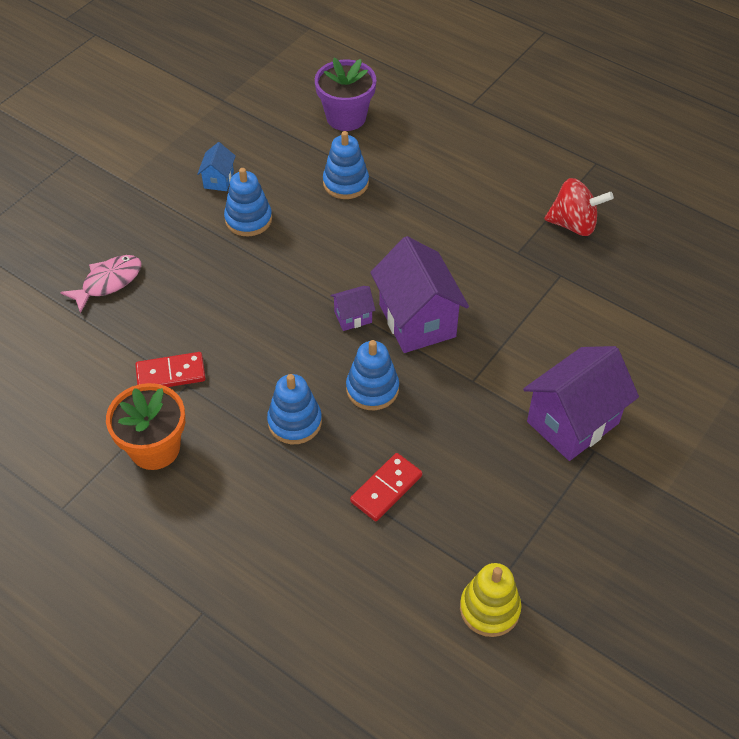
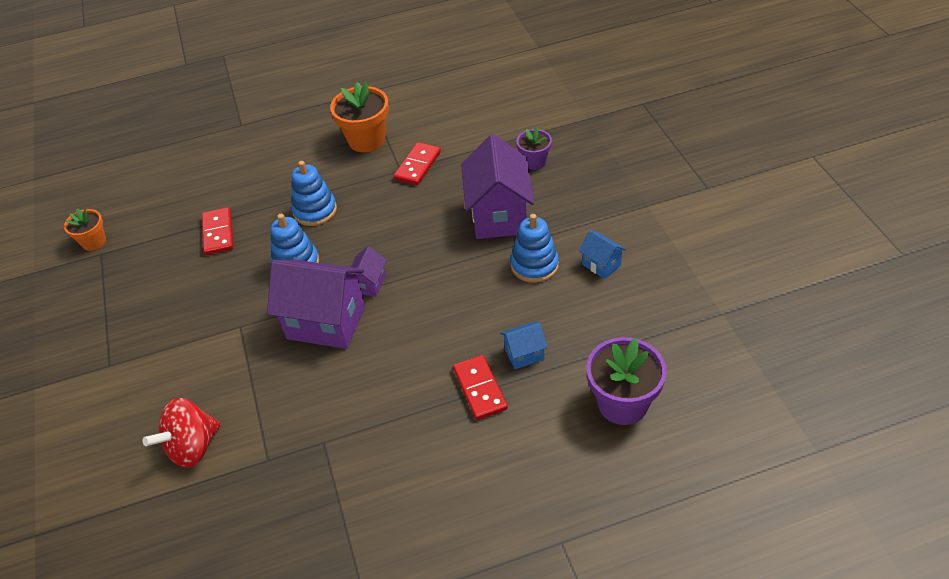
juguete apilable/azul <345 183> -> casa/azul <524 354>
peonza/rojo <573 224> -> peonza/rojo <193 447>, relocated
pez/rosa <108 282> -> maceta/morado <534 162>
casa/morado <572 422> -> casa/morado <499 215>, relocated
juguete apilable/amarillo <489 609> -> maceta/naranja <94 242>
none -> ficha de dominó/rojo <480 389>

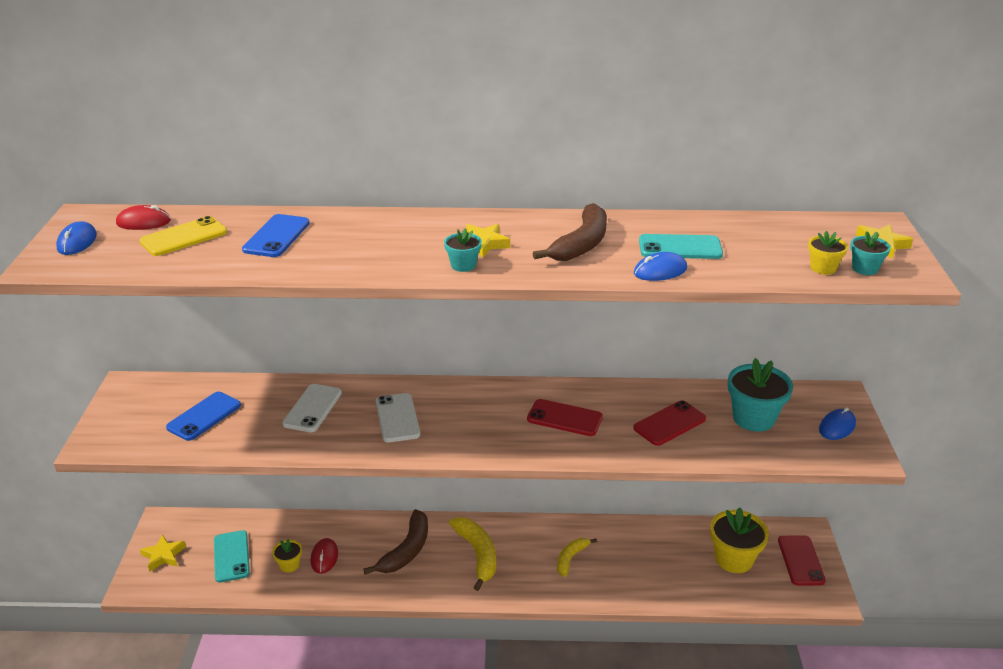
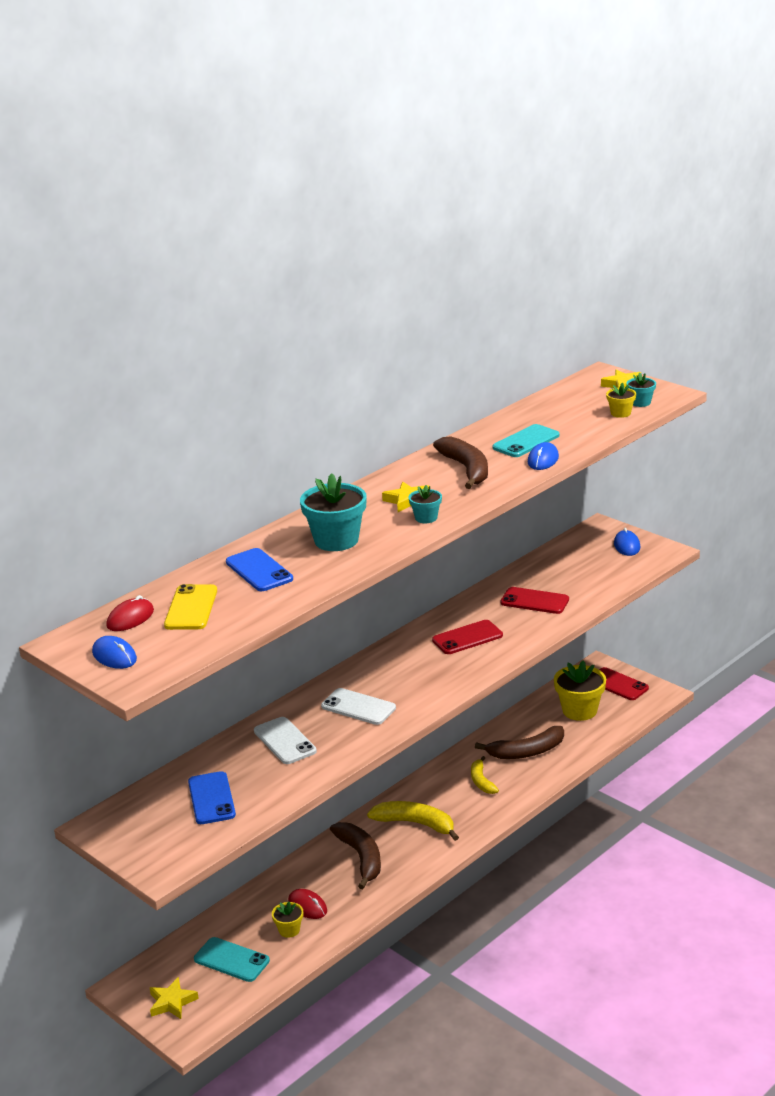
maceta/turquesa <753 418> -> maceta/turquesa <336 540>, relocated
móvil/rojo <669 423> -> móvil/rojo <534 601>, 75 degrees counterclockwise
none -> plátano/marrón <526 752>

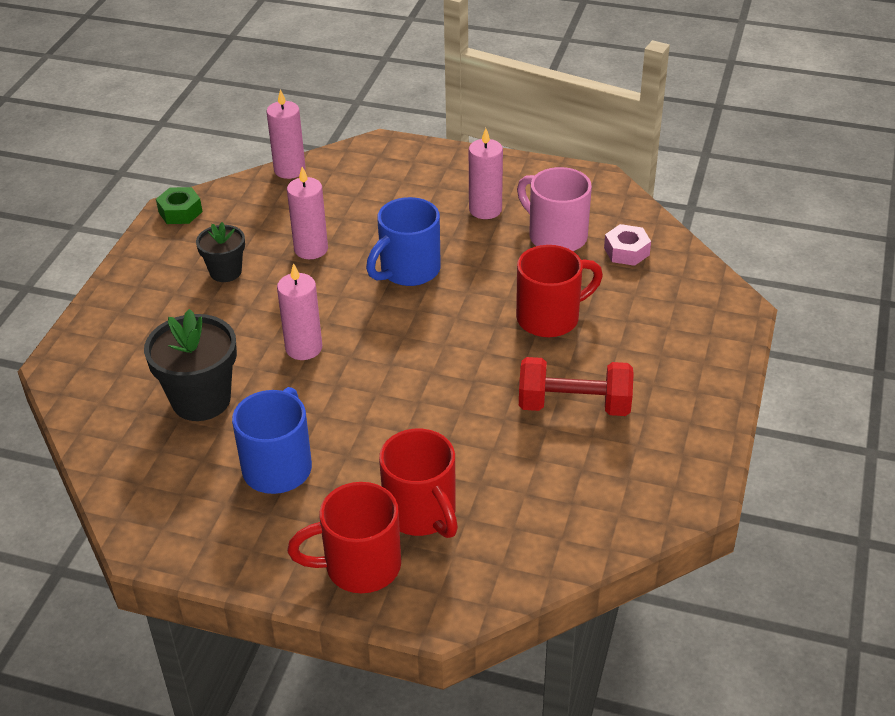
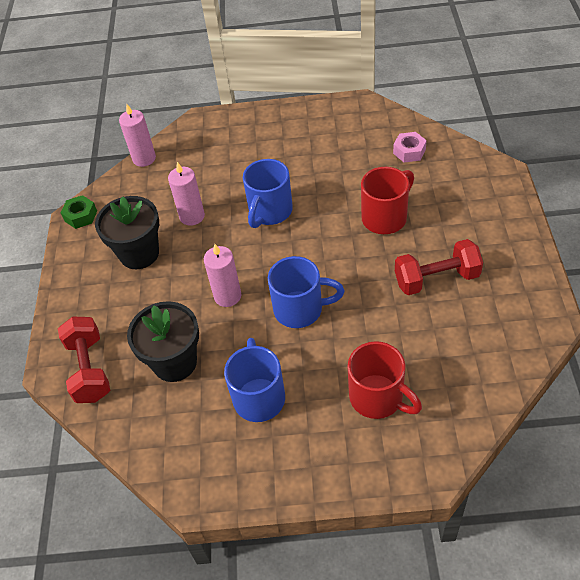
vela/rosa <485 210> -> none
taza/rosa <556 236> -> none
maceta/negro <225 272> -> maceta/negro <139 253>, x1.66
taza/rojo <359 566> -> none
none -> taza/azul <300 309>
none -> mancuerna/rojo <89 369>

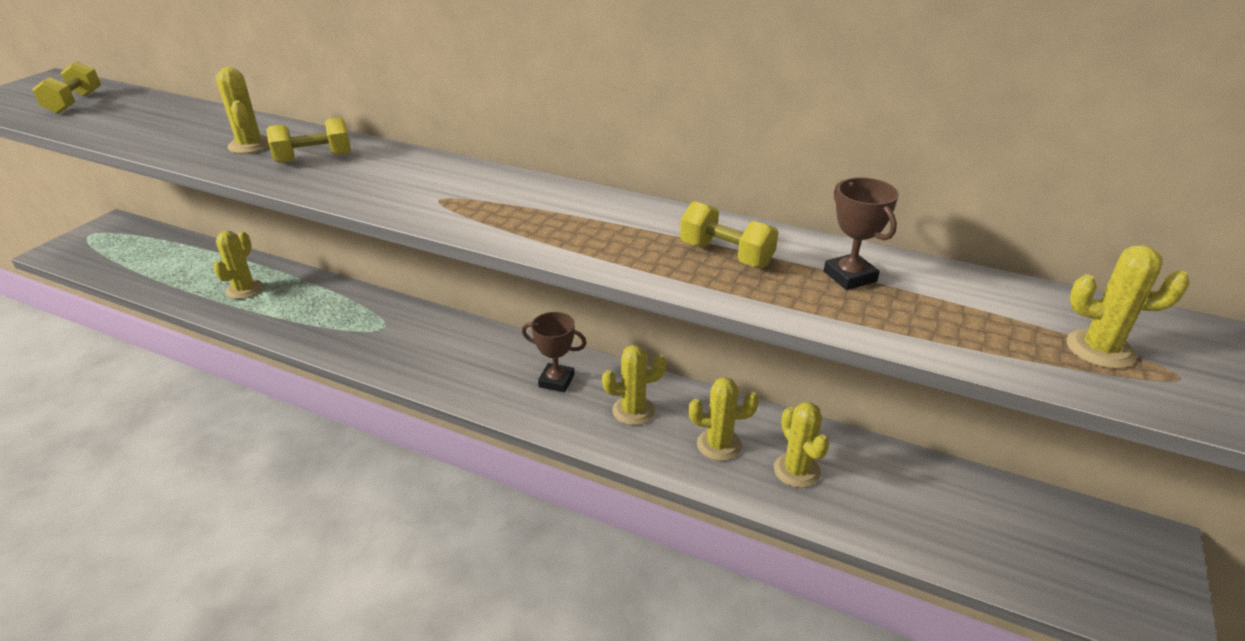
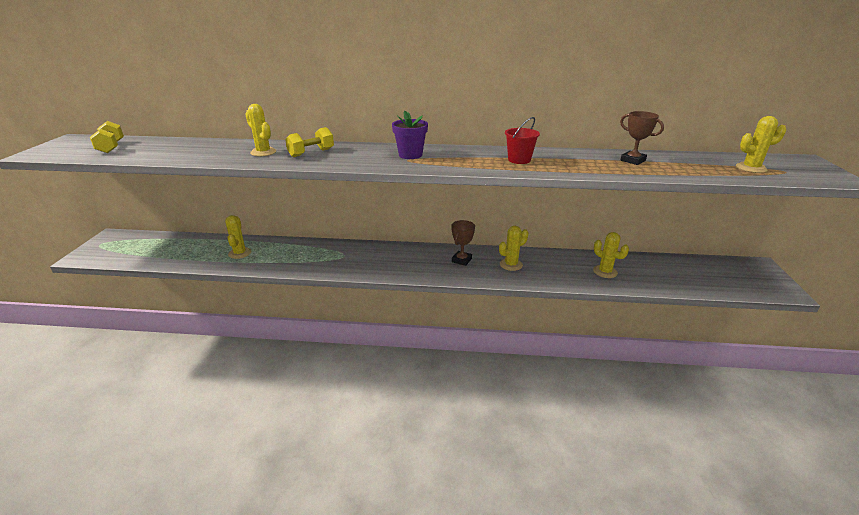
mancuerna/amarillo <726 254> -> none
trofeo/marrón <556 381> -> trofeo/marrón <461 260>, 60 degrees counterclockwise
cactus/amarillo <719 445> -> none
none -> maceta/morado <410 155>
none -> balde/rojo <519 160>

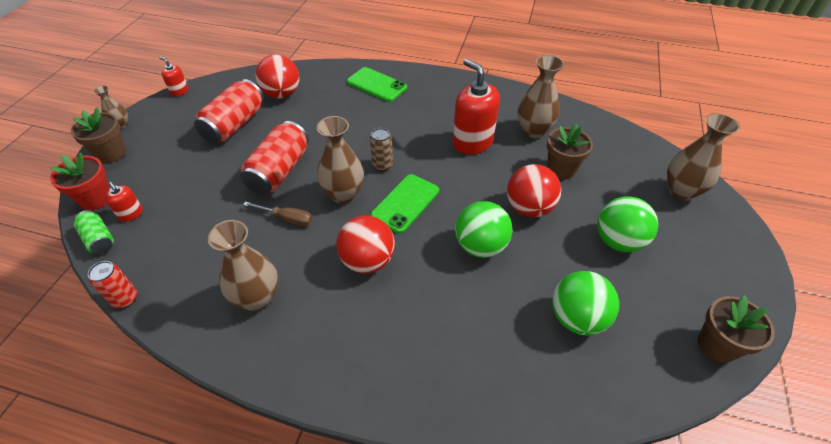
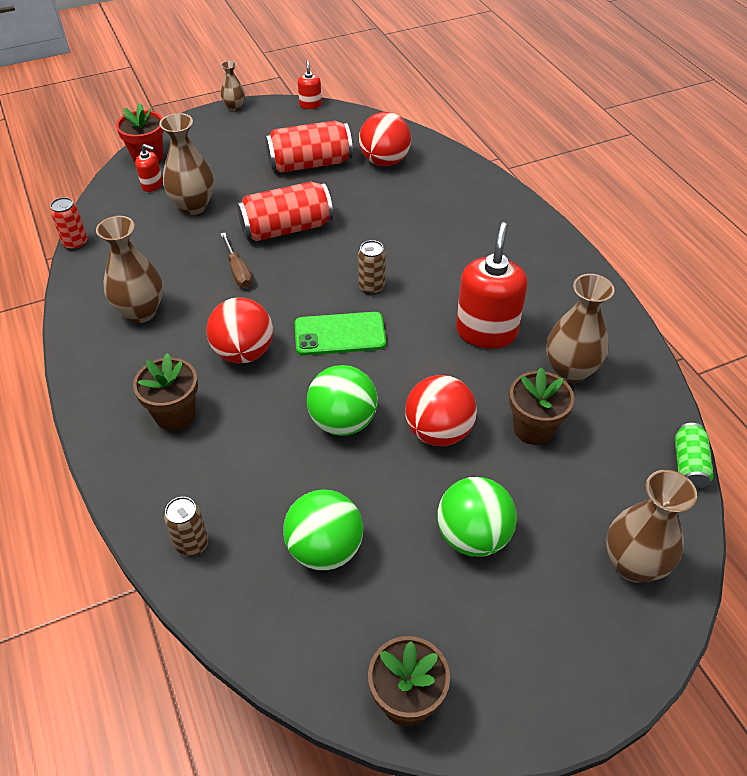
móvil/verde <377 85> -> none
maceta/marrón <111 153> -> maceta/marrón <175 414>, relocated
florero/marrón <343 194> -> florero/marrón <193 206>, relocated
dispensador de jabón/rojo <131 214> -> dispensador de jabón/rojo <152 185>, 75 degrees counterclockwise
lata/verde <99 239> -> lata/verde <688 464>, relocated
none -> lata/marrón <192 544>

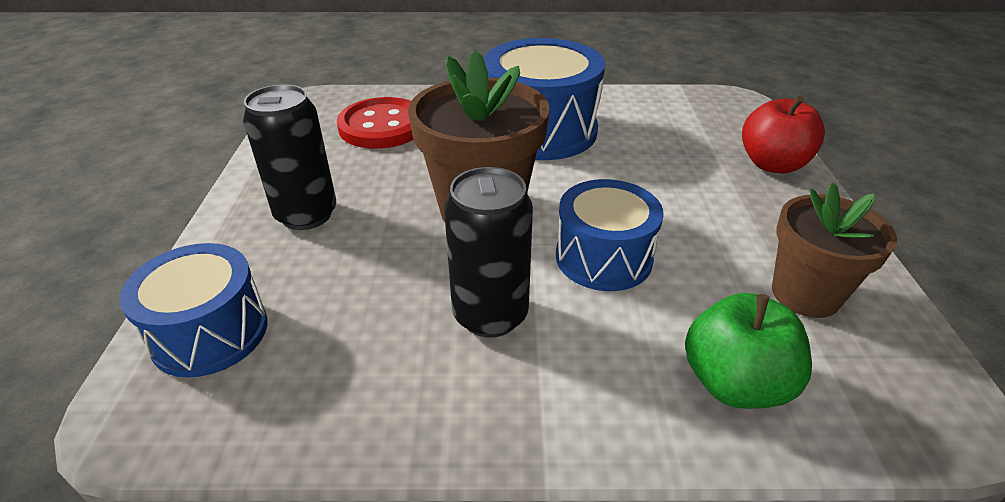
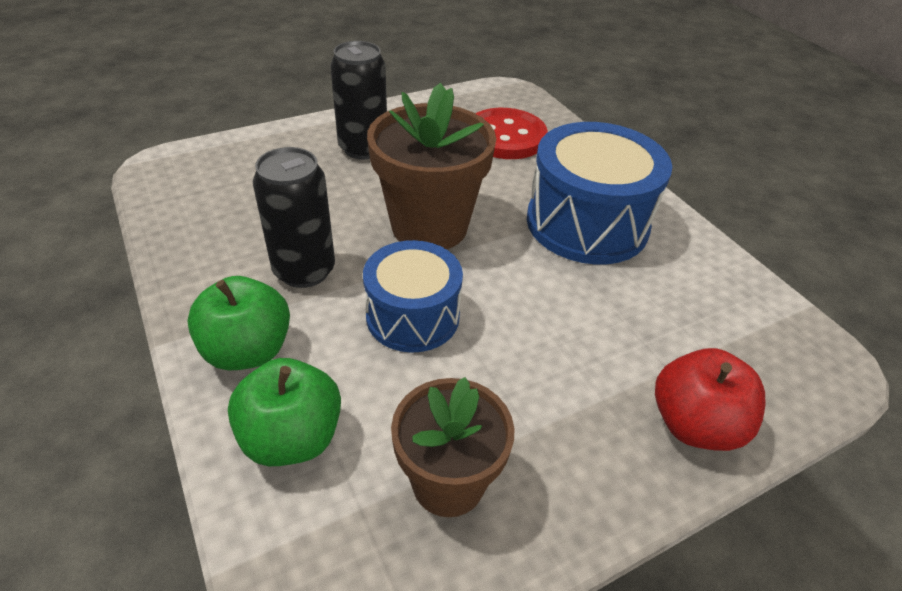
tambor/azul <210 333> -> none
none -> manzana/verde <248 350>

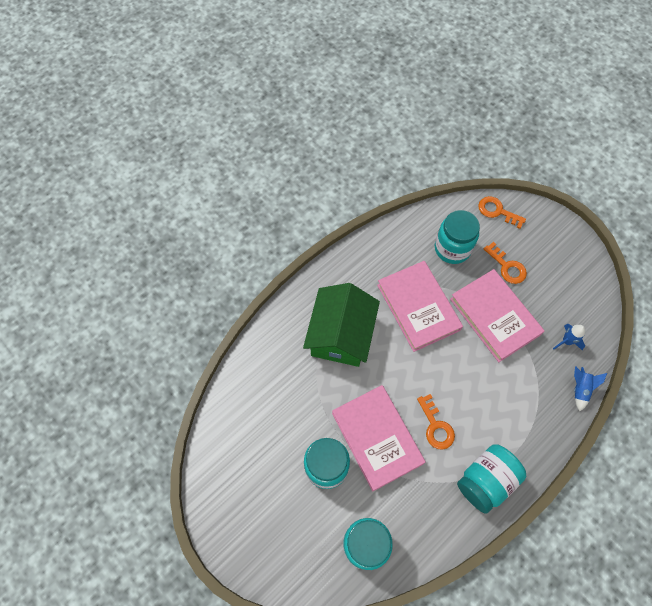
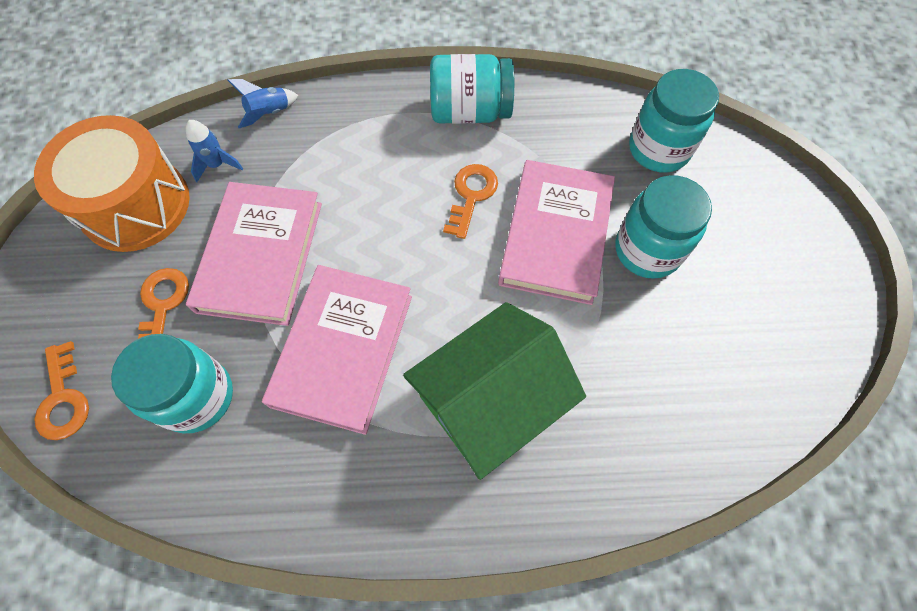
none -> tambor/naranja <135 205>

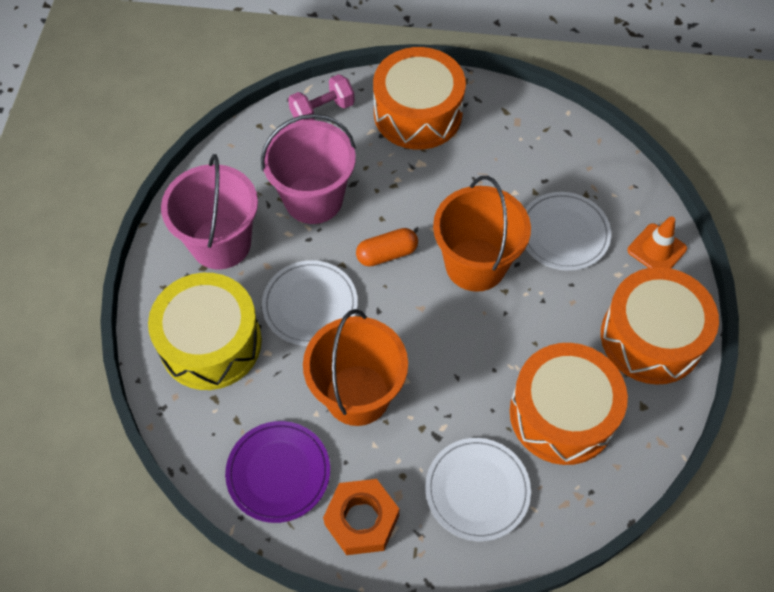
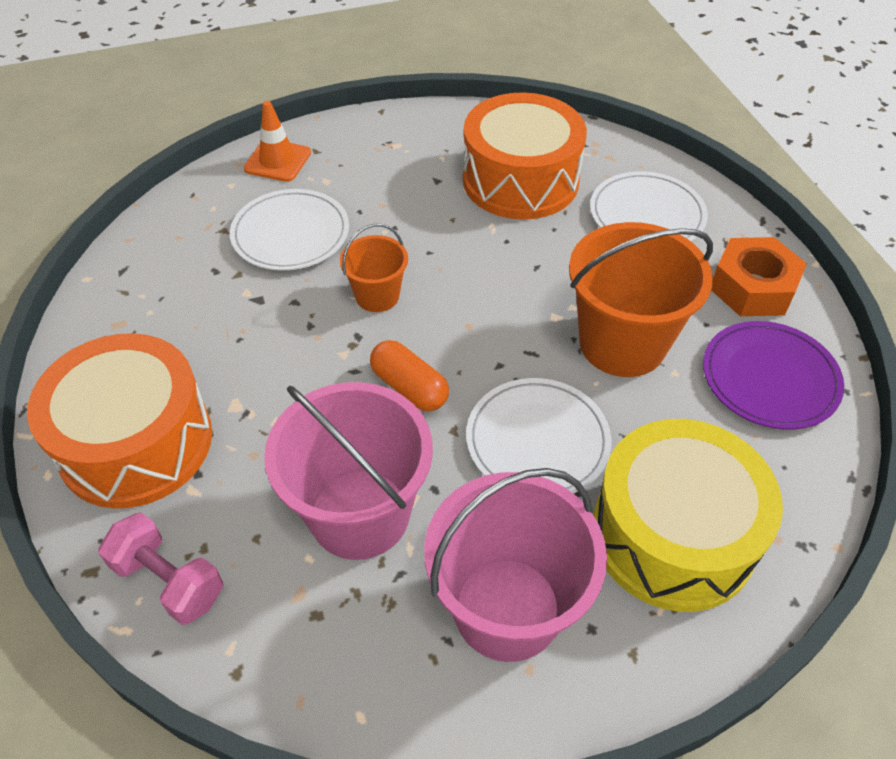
balde/naranja <475 264> -> balde/naranja <377 296>, x0.53
tambor/naranja <651 337> -> none

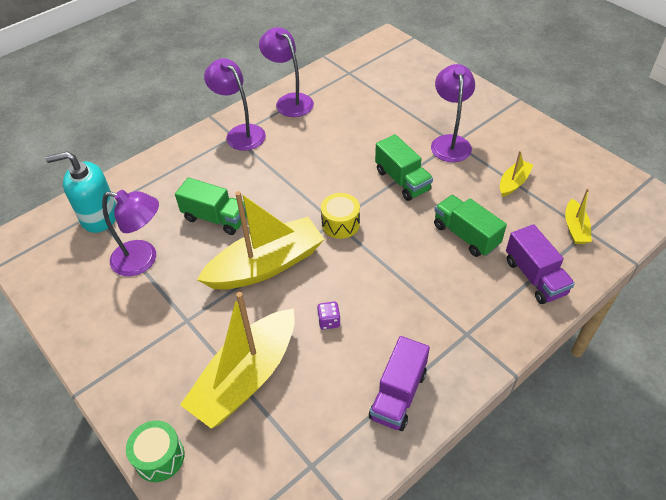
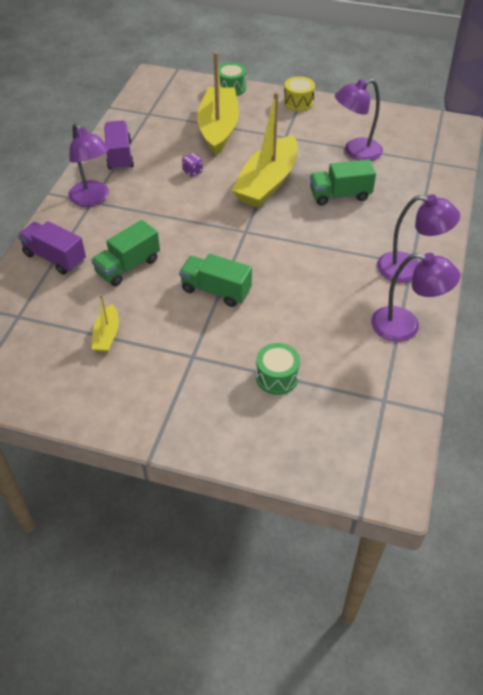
lámpara/morado <449 142> -> lámpara/morado <93 199>, relocated
dispensador de jabón/turquesa <99 216> -> none
barco/amarillo <575 228> -> none
tambor/amarillo <340 224> -> tambor/amarillo <298 102>, relocated
camión/verde <465 235> -> camión/verde <128 266>, 120 degrees clockwise
none -> tambor/verde <277 377>

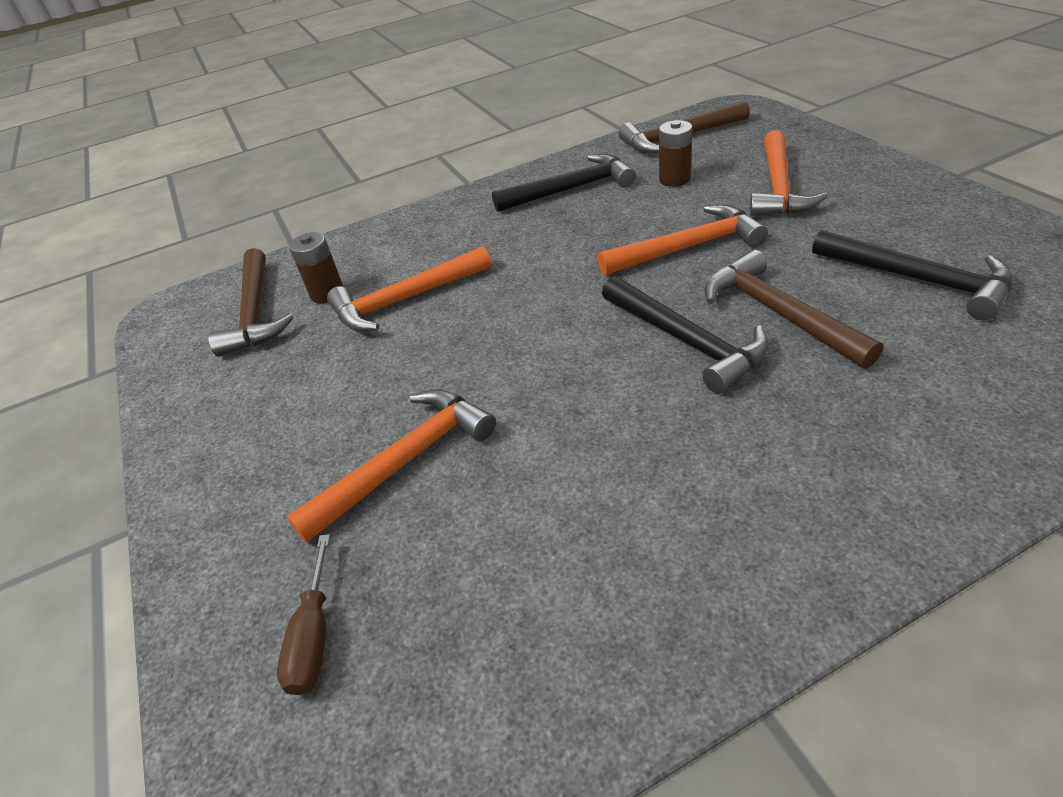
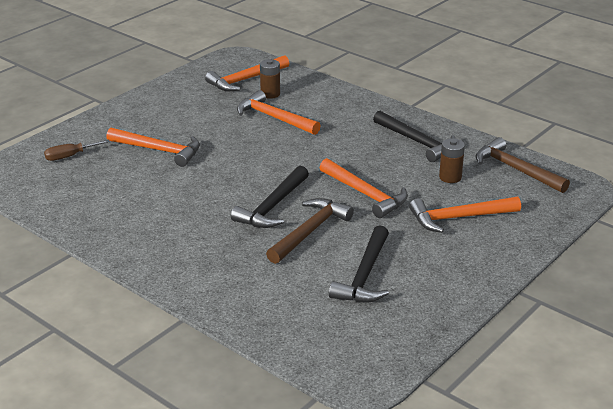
martillo/marrón <255 312> -> martillo/naranja <245 80>

